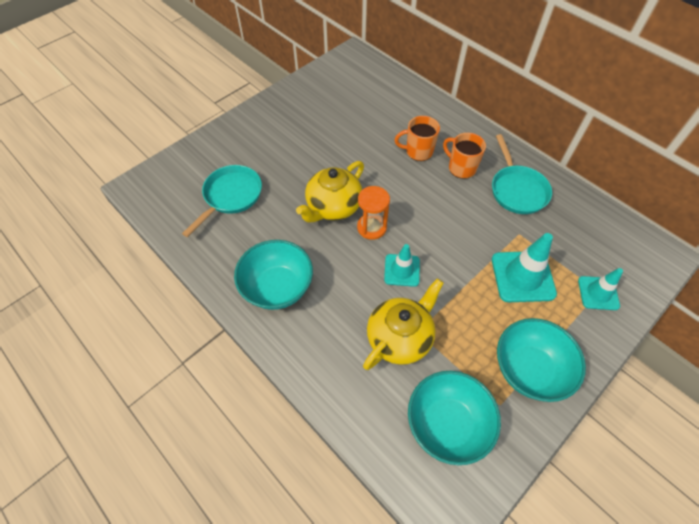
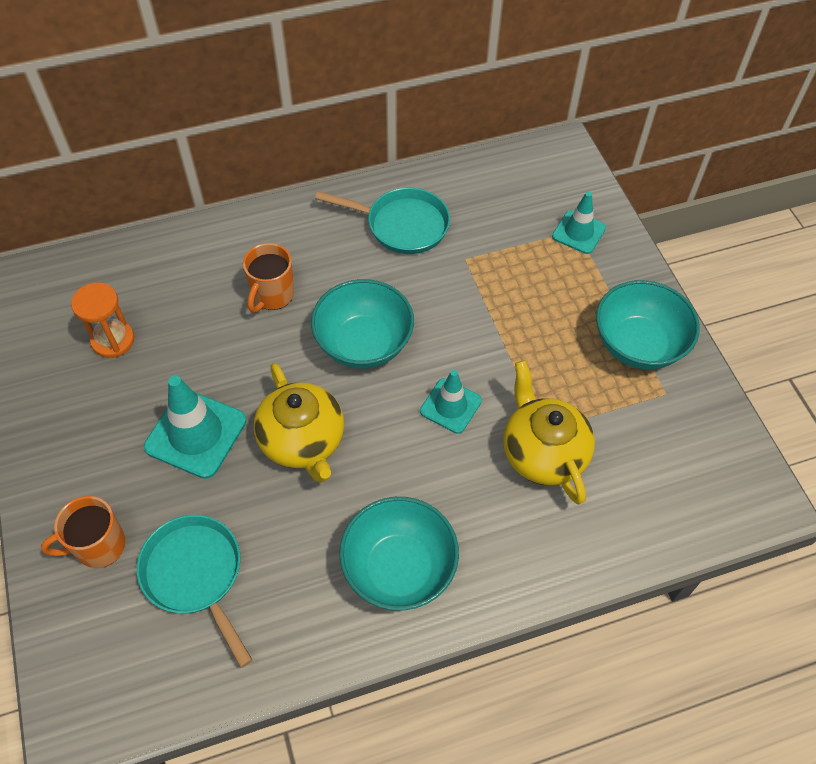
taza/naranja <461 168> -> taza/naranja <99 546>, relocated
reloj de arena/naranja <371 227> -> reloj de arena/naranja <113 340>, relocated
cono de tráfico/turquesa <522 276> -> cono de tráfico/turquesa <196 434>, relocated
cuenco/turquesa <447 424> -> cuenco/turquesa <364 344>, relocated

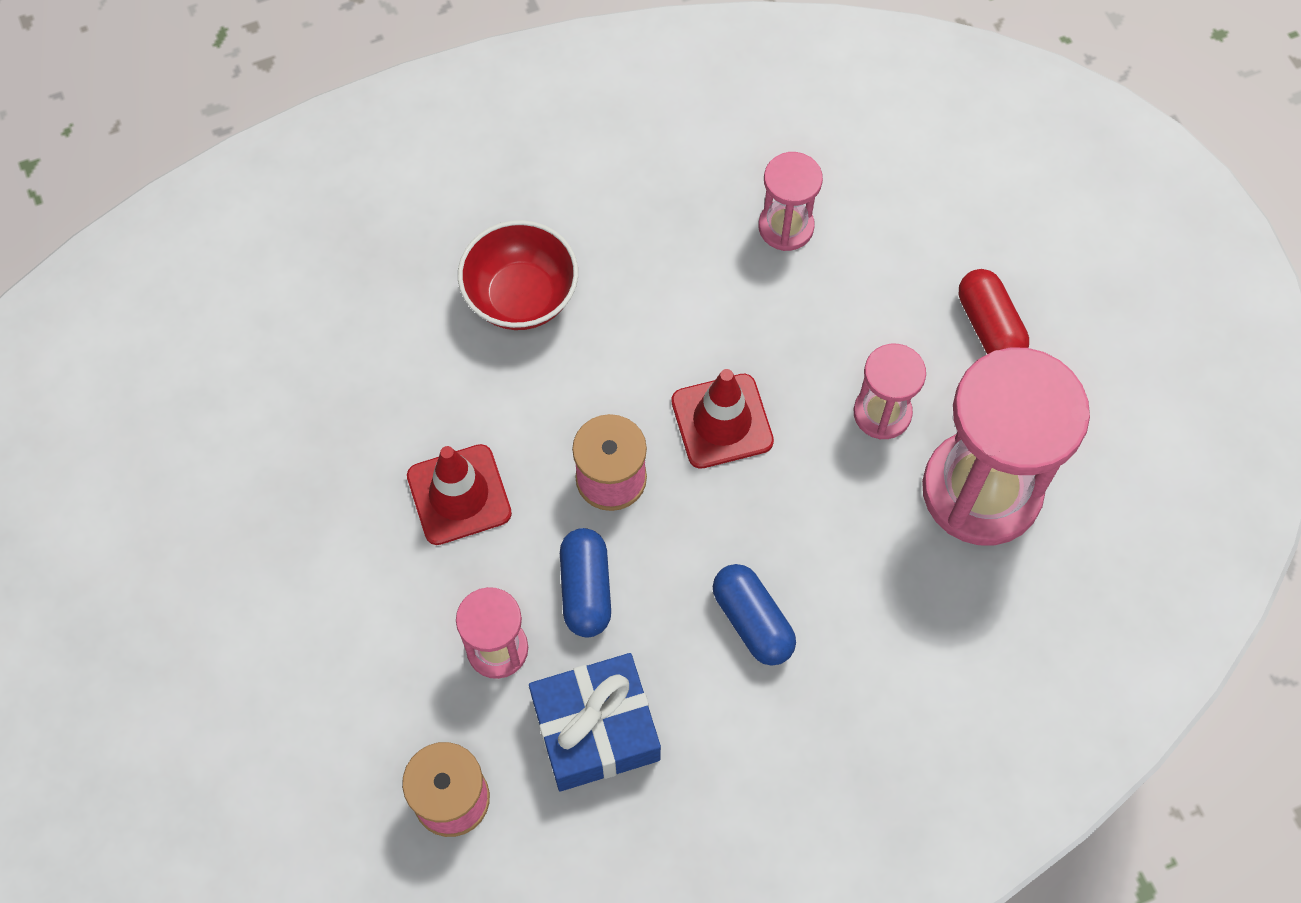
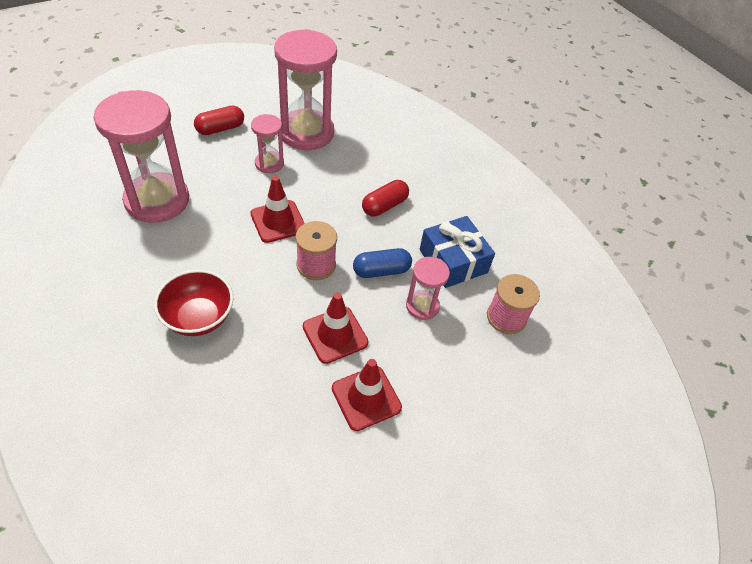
reloj de arena/rosa <786 227> -> reloj de arena/rosa <157 200>, x2.02
cápsula/azul <752 621> -> cápsula/rojo <384 206>
none -> cono de tráfico/rojo <366 398>

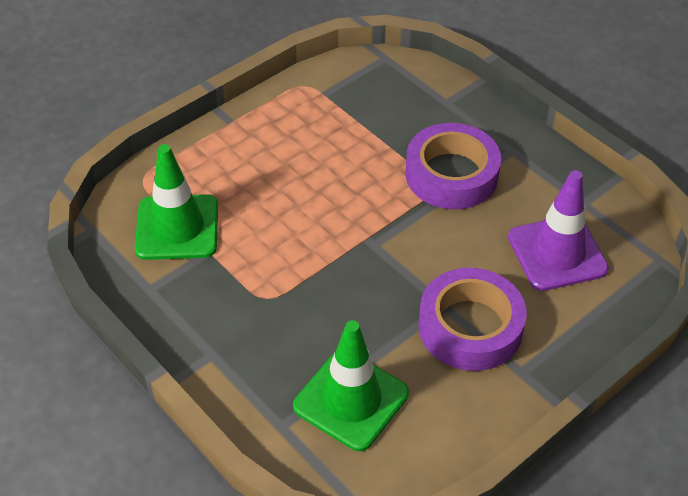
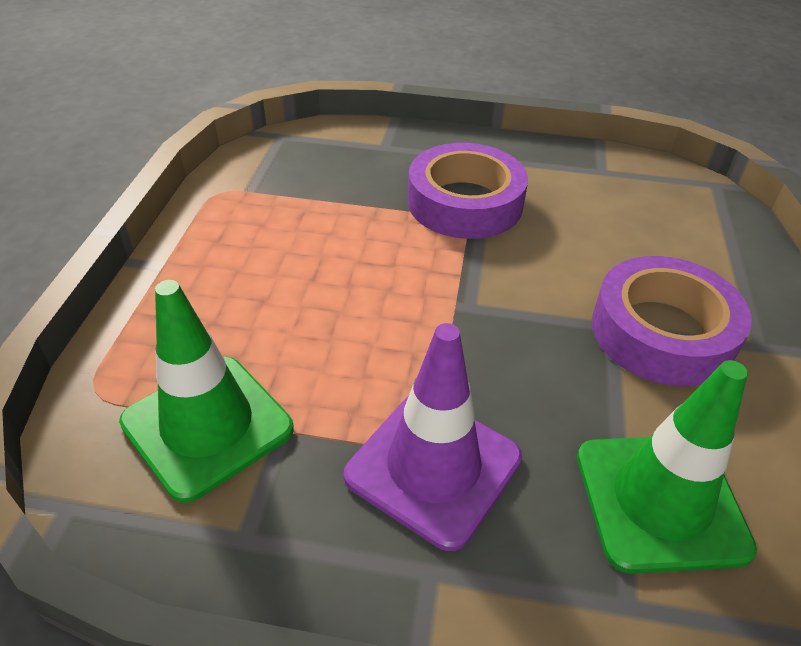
cono de tráfico/morado <557 253> -> cono de tráfico/morado <433 467>, relocated

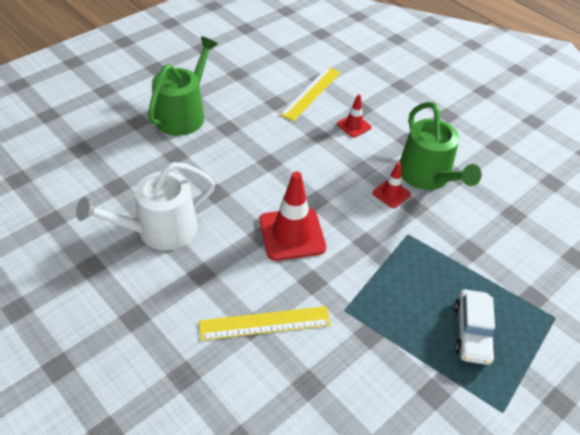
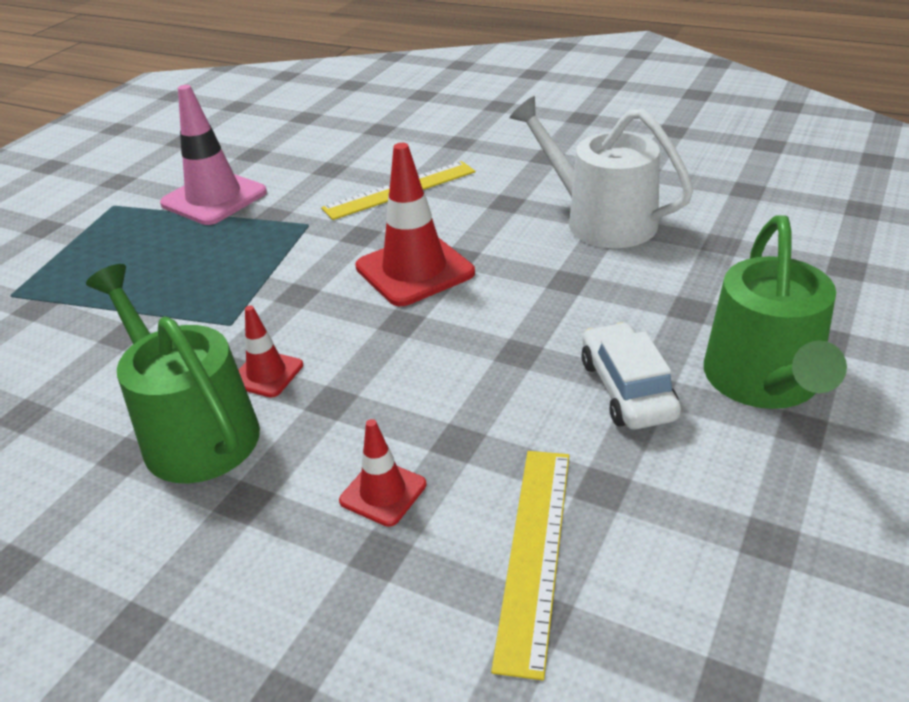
regadera/blanco <159 230> -> regadera/blanco <601 220>, 90 degrees counterclockwise
coche/blanco <472 332> -> coche/blanco <627 389>, relocated
none -> cono de tráfico/rosa <214 198>

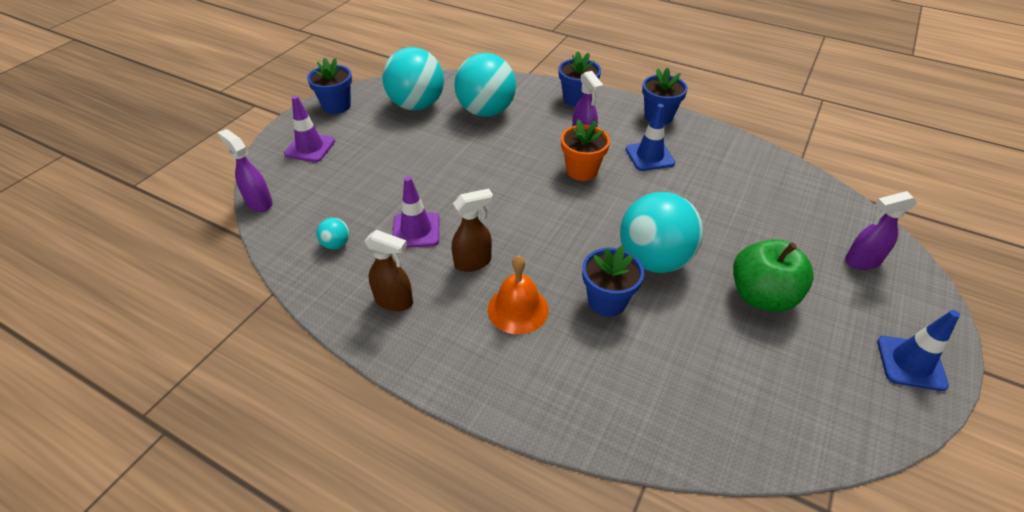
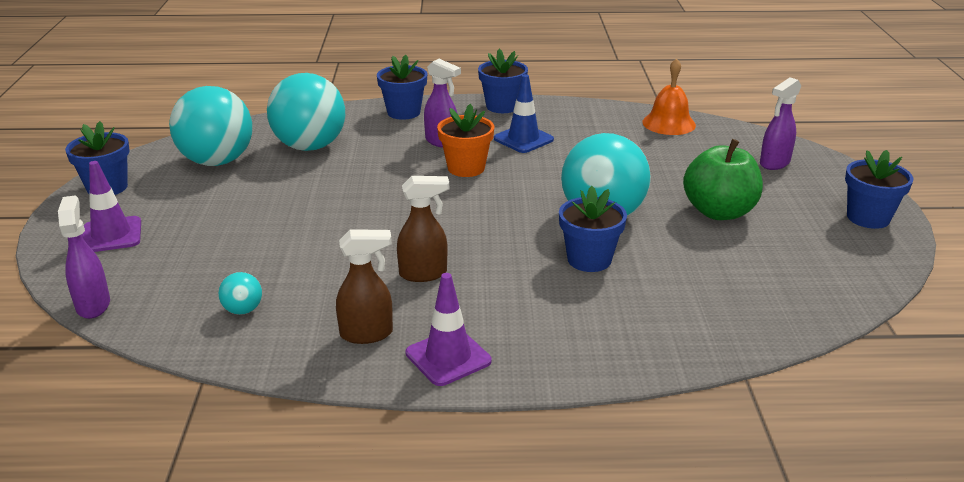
pulverizador/morado <259 202> -> pulverizador/morado <93 305>, 60 degrees clockwise
cono de tráfico/morado <416 230> -> cono de tráfico/morado <448 357>, relocated
pulverizador/marrón <473 262> -> pulverizador/marrón <424 274>, 45 degrees clockwise
campana/naranja <518 309> -> campana/naranja <669 123>, relocated
cono de tráfico/azul <911 363> -> maceta/azul <868 218>

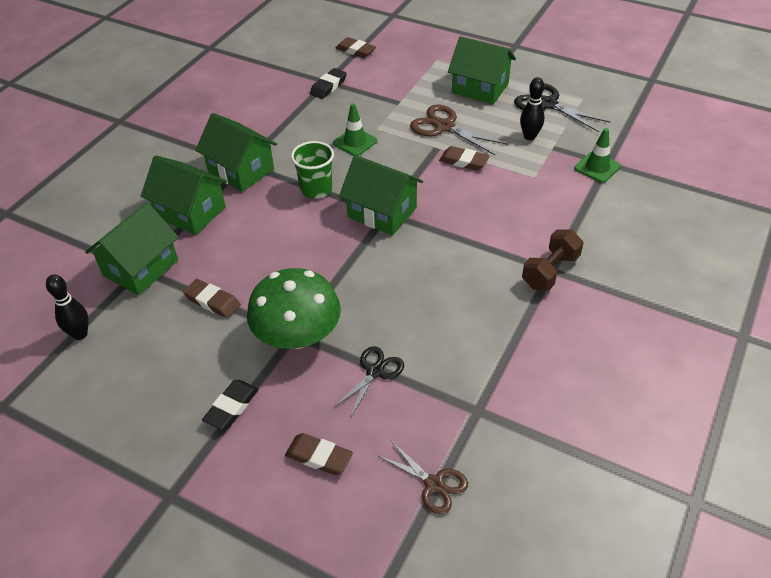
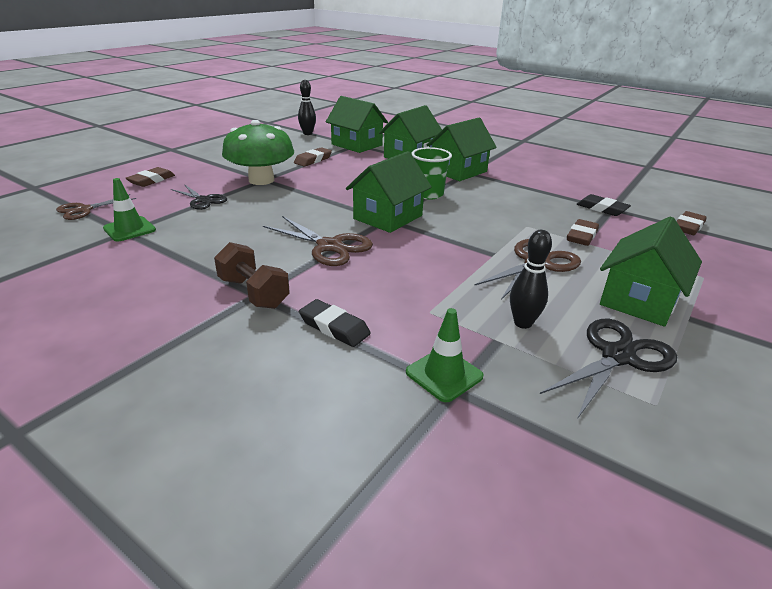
cono de tráfico/verde <355 142> -> cono de tráfico/verde <129 229>, relocated
goma de borrar/marrón <463 161> -> goma de borrar/marrón <581 236>, relocated
goma de borrar/negro <231 407> -> goma de borrar/negro <334 327>, relocated
none -> tijeras/marrón <329 246>

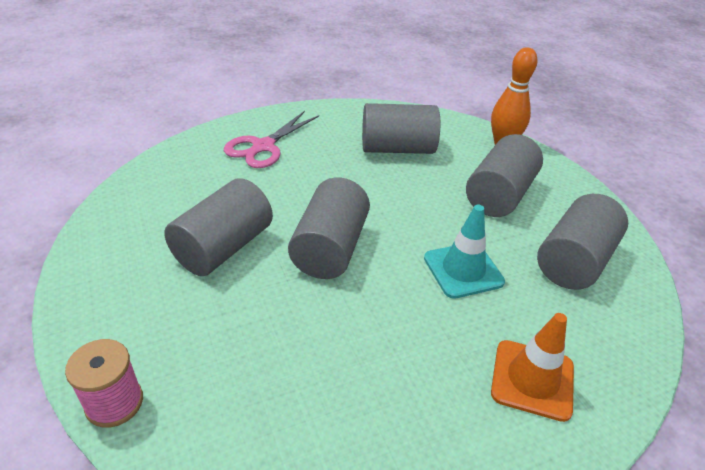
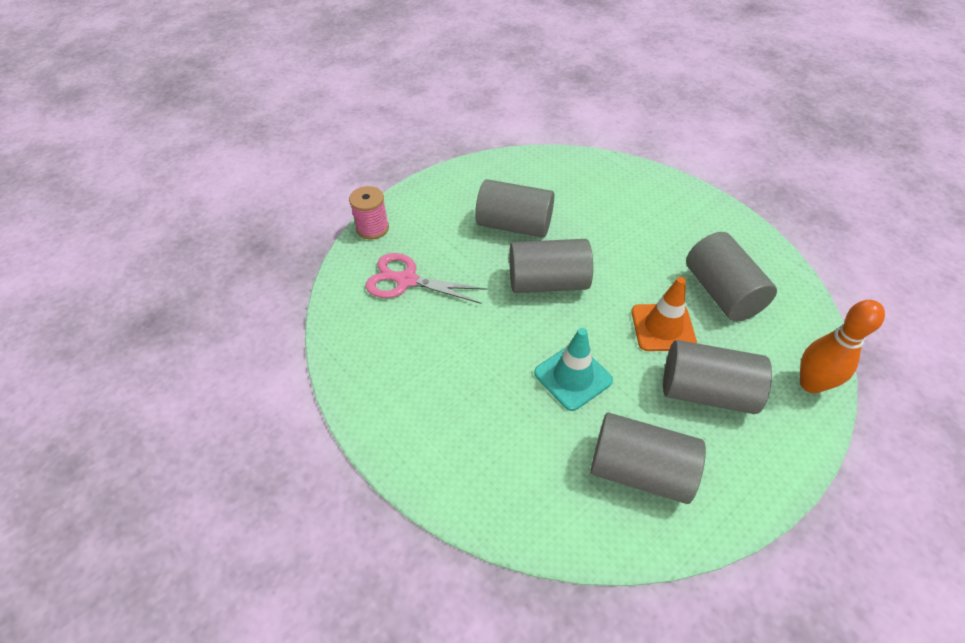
tijeras/rosa <263 146> -> tijeras/rosa <406 280>, relocated
cono de tráfico/naranja <532 379> -> cono de tráfico/naranja <663 327>, relocated

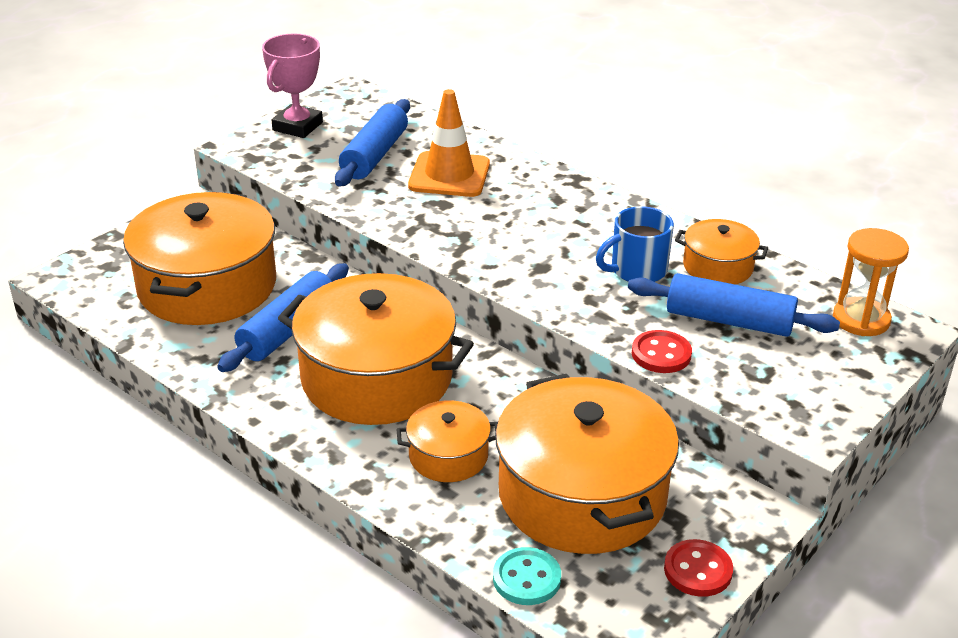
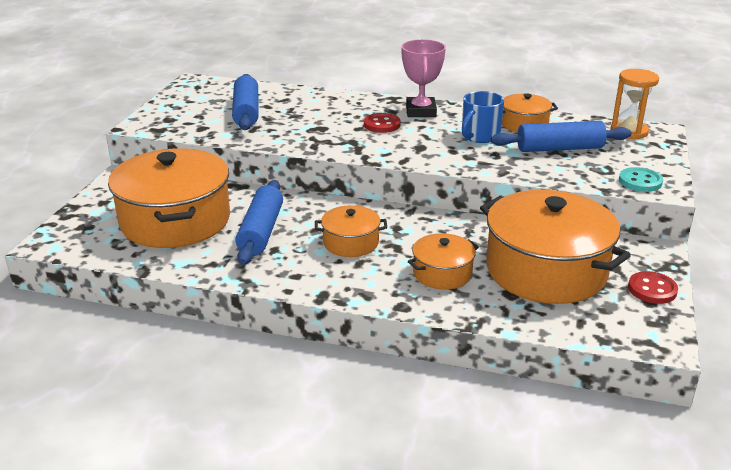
trofeo/rosa <298 126> -> trofeo/rosa <421 111>, relocated
cono de tráfico/naranja <449 175> -> none
olla/naranja <377 378> -> olla/naranja <351 243>, x0.49
botón/rojo <661 354> -> botón/rojo <382 125>, relocated
botón/turquesa <526 578> -> botón/turquesa <640 181>, relocated

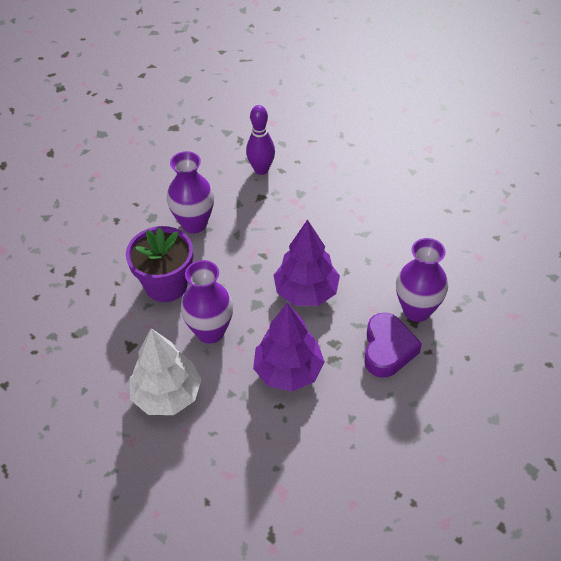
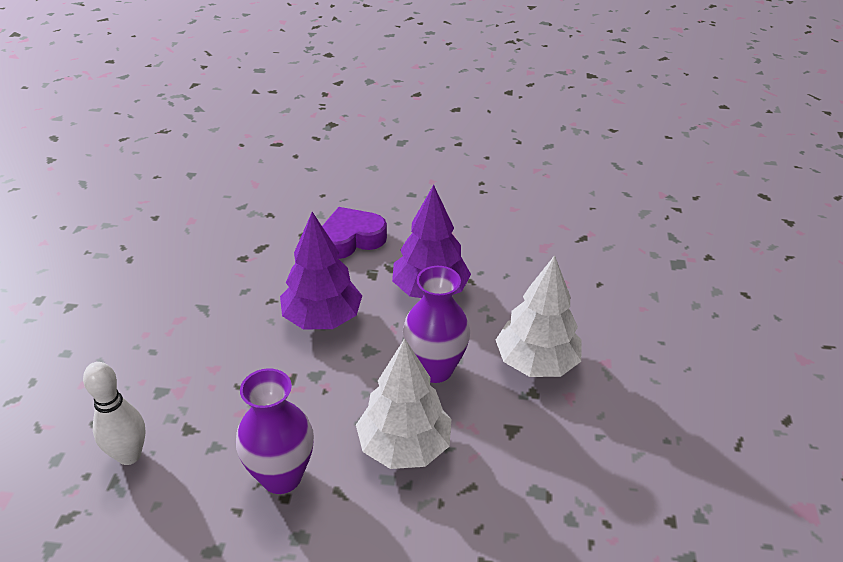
bolo/morado <261 169> -> bolo/blanco <129 455>
maceta/morado <166 285> -> árbol/blanco <404 446>
florero/morado <417 310> -> none

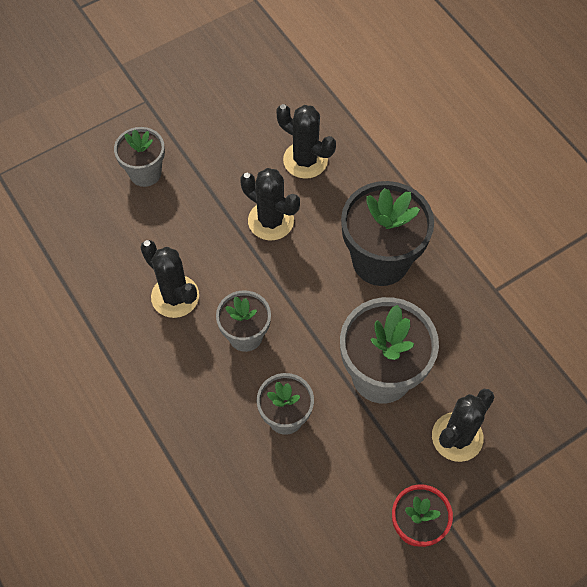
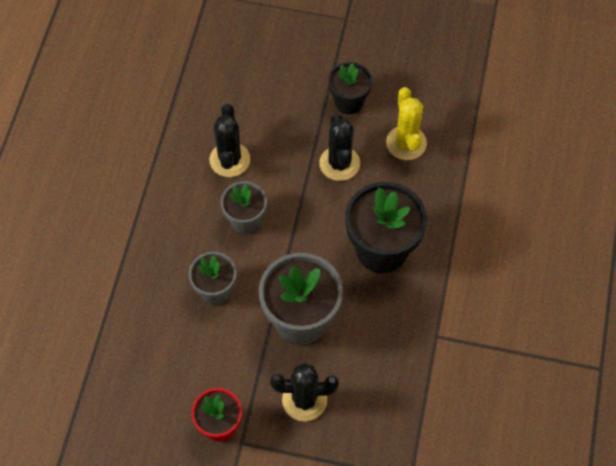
cactus/negro <305 160> -> cactus/amarillo <406 143>
maceta/gris <145 173> -> none
none -> maceta/negro <348 102>

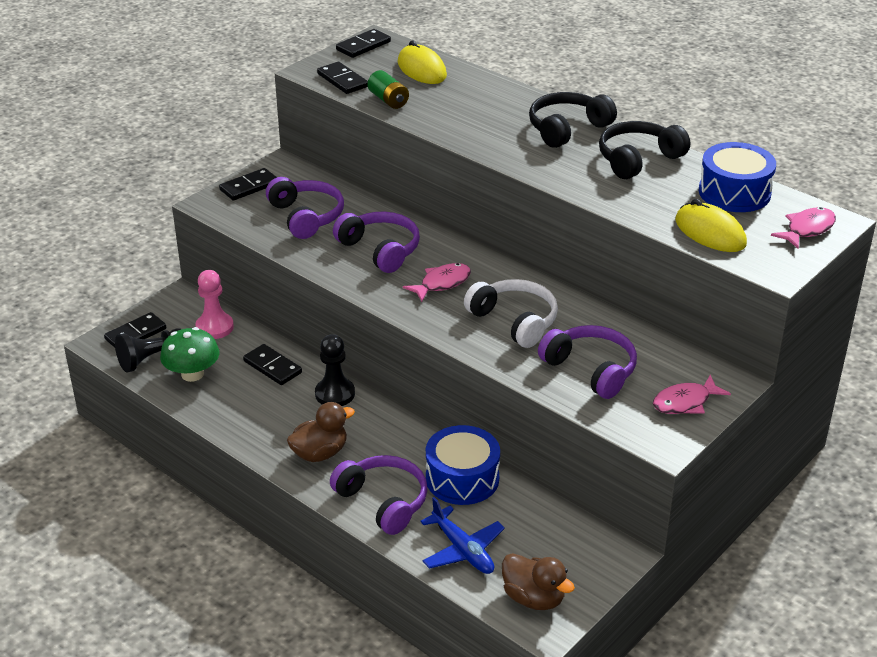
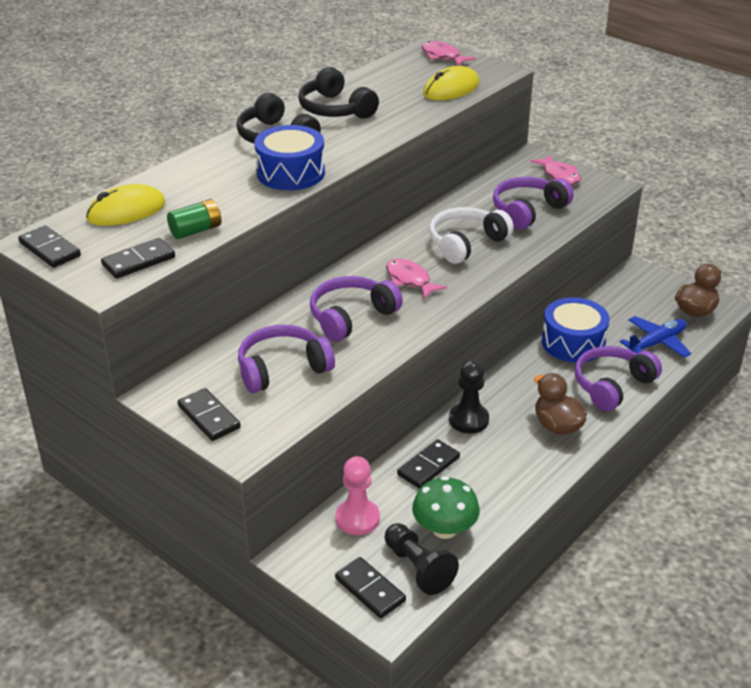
tambor/azul <734 192> -> tambor/azul <290 173>, relocated

